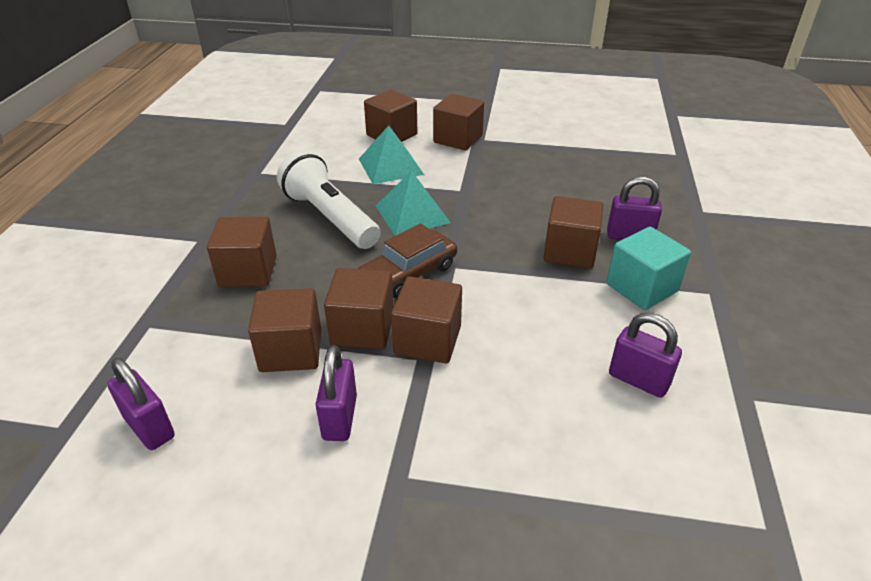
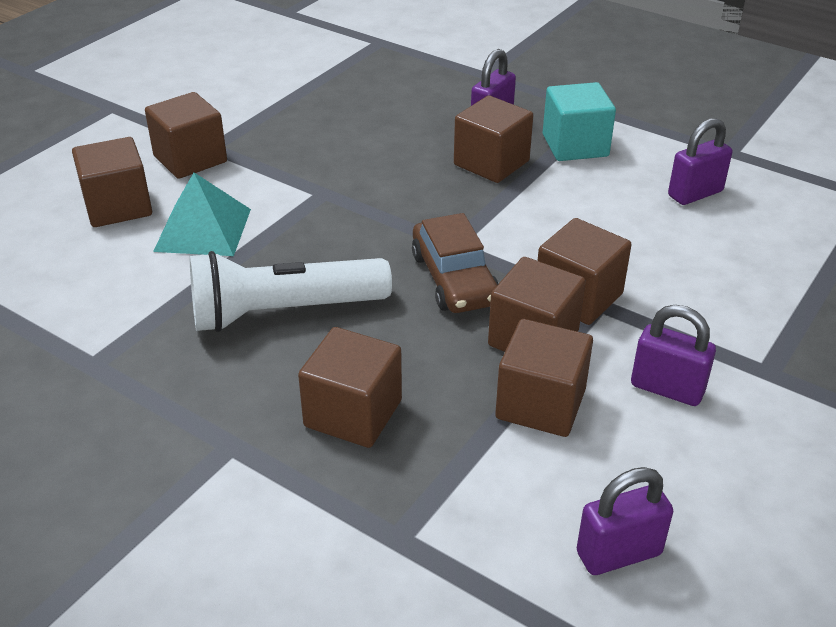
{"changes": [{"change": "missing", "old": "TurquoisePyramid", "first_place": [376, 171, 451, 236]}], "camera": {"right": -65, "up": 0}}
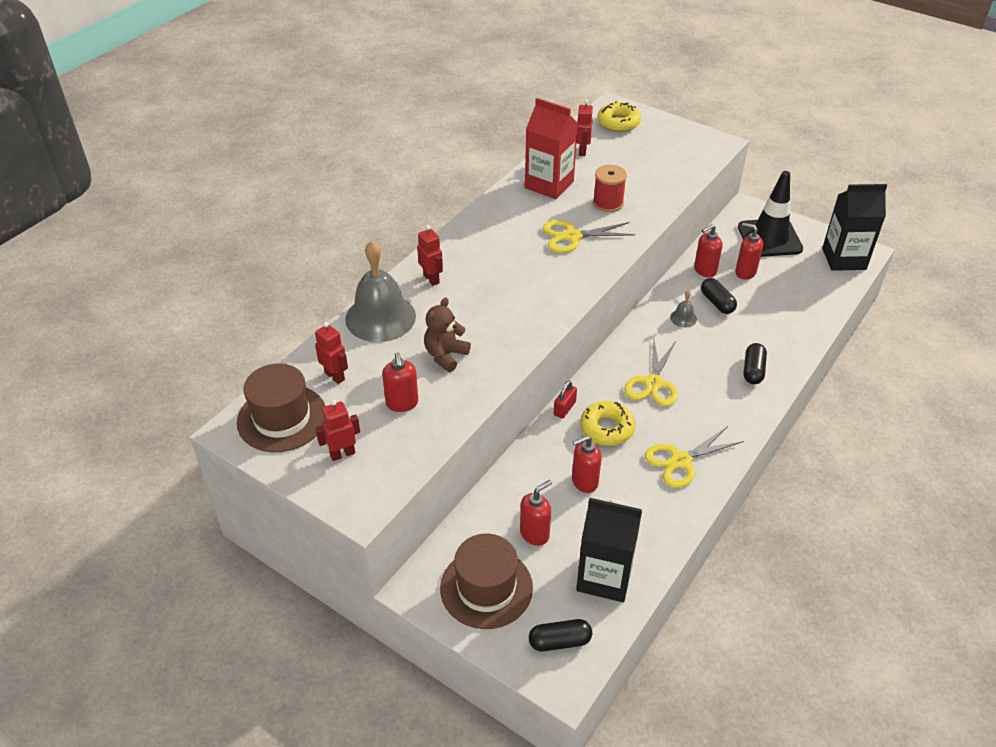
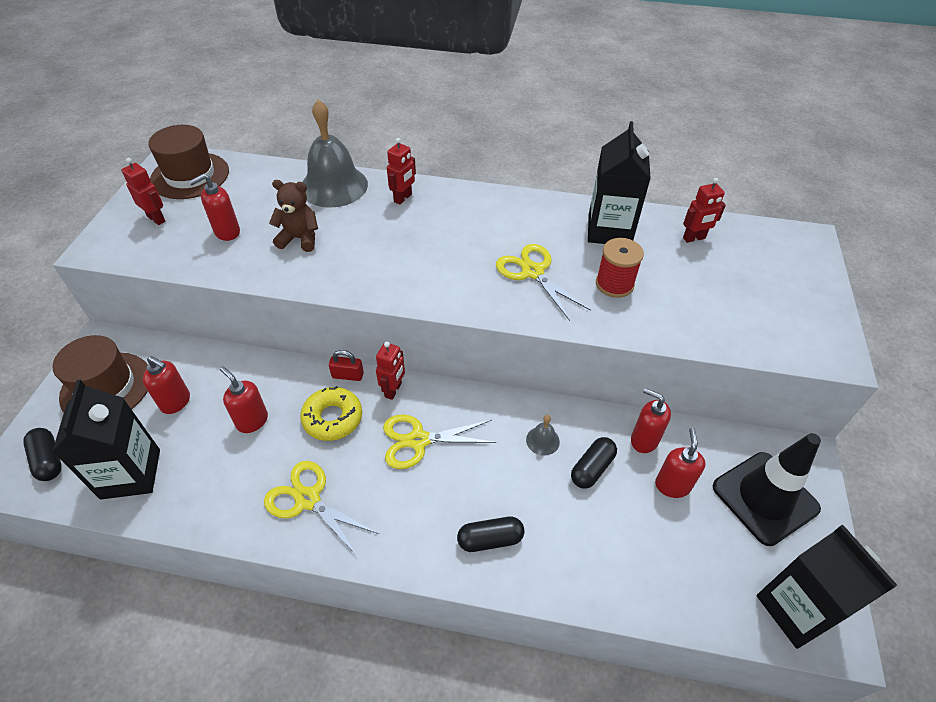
{"changes": [{"change": "relocated", "old": "RedRobot", "first_place": [315, 322, 348, 384], "second_place": [376, 342, 405, 400]}, {"change": "colour", "old": "RedCarton", "new": "BlackCarton", "first_place": [525, 98, 578, 199], "second_place": [588, 121, 651, 244]}, {"change": "missing", "old": "YellowDonut", "first_place": [597, 101, 641, 132]}], "camera": {"right": 65, "up": 5}}
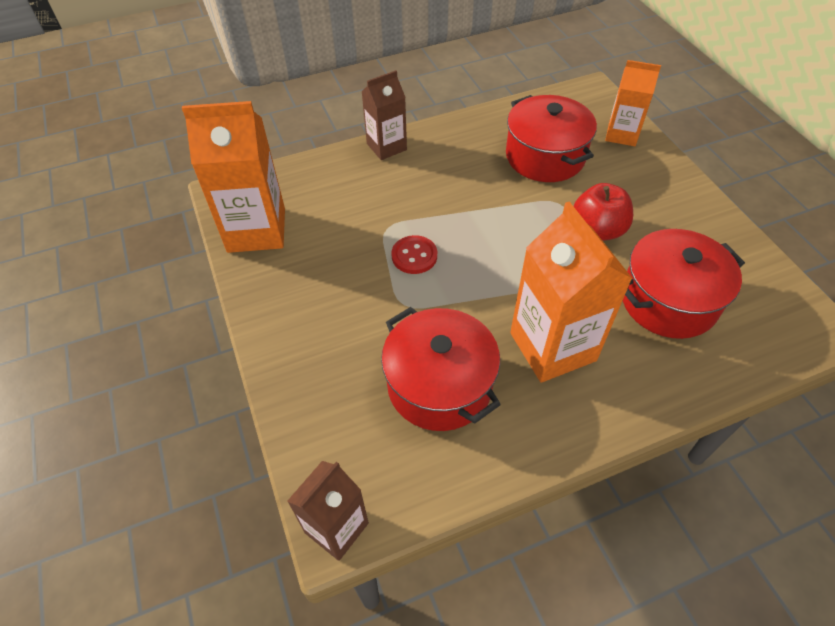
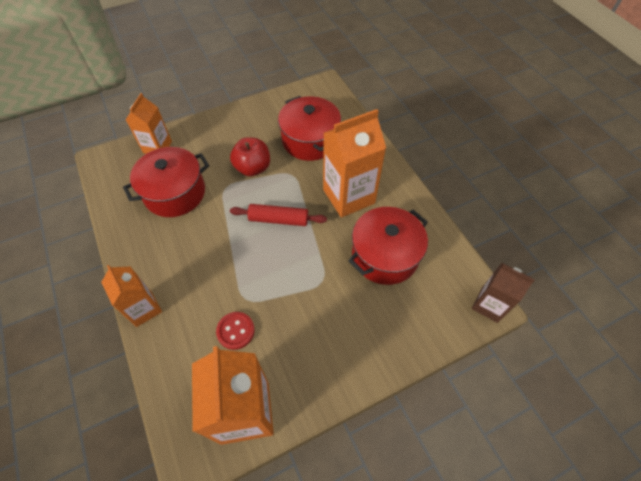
{"changes": [{"change": "colour", "old": "BrownCarton", "new": "OrangeCarton", "first_place": [361, 70, 407, 160], "second_place": [101, 265, 162, 327]}, {"change": "relocated", "old": "RedButton", "first_place": [391, 235, 437, 274], "second_place": [216, 312, 255, 350]}, {"change": "appeared", "new": "RedRollingPin", "second_place": [230, 204, 327, 226]}], "camera": {"right": -95, "up": 5}}
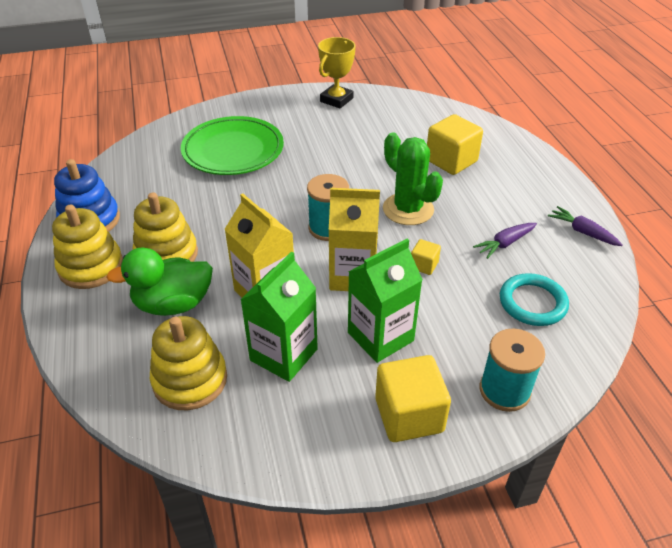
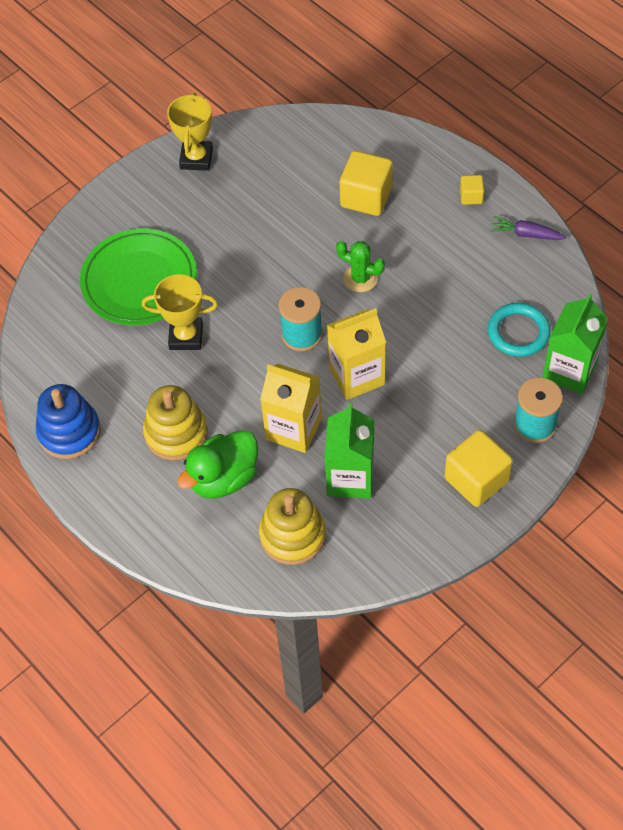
{"changes": [{"change": "appeared", "new": "YellowTrophy", "second_place": [142, 274, 218, 350]}, {"change": "size", "old": "GreenCactus", "first_place": [383, 132, 443, 225], "second_place": [336, 241, 385, 292], "factor": 0.65}, {"change": "relocated", "old": "YellowCube", "first_place": [411, 239, 441, 275], "second_place": [460, 175, 484, 205]}, {"change": "relocated", "old": "GreenCarton", "first_place": [348, 239, 423, 363], "second_place": [542, 293, 608, 394]}, {"change": "missing", "old": "YellowStackingToy", "first_place": [52, 205, 123, 289]}, {"change": "missing", "old": "PurpleCarrot", "first_place": [473, 223, 537, 259]}], "camera": {"right": -25, "up": 15}}
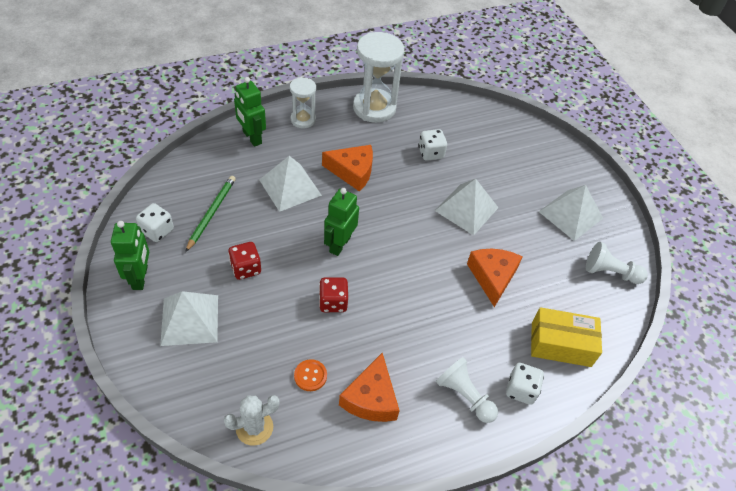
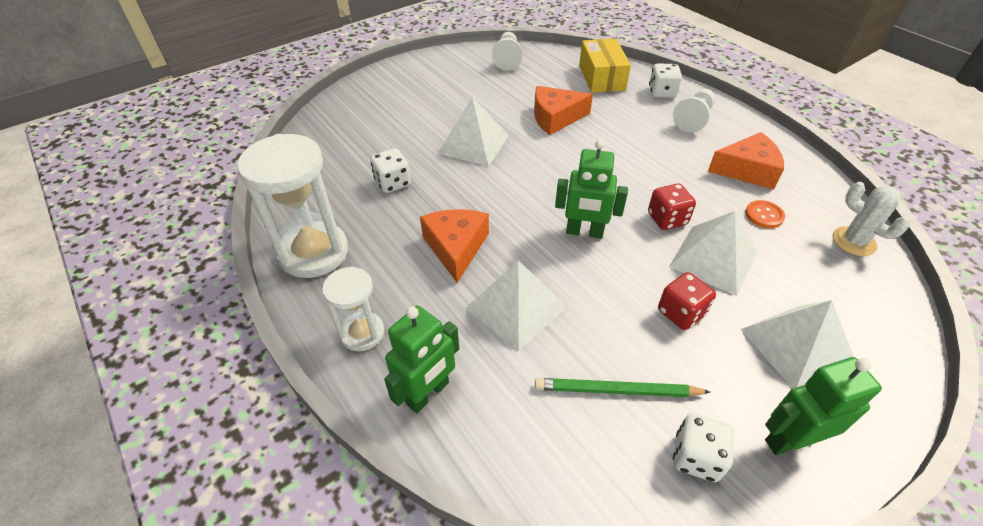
{"changes": [{"change": "relocated", "old": "WhitePyramid", "first_place": [538, 185, 603, 241], "second_place": [669, 211, 757, 296]}], "camera": {"right": -100, "up": -5}}
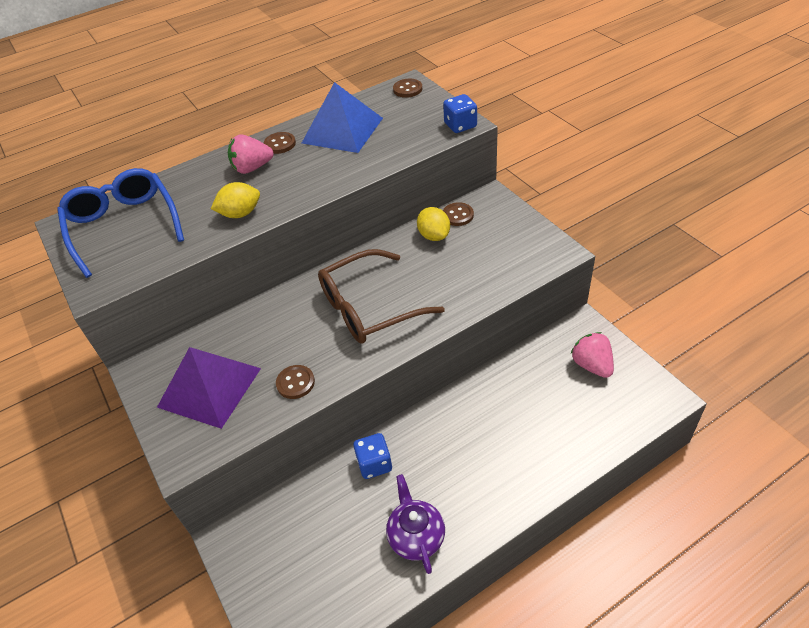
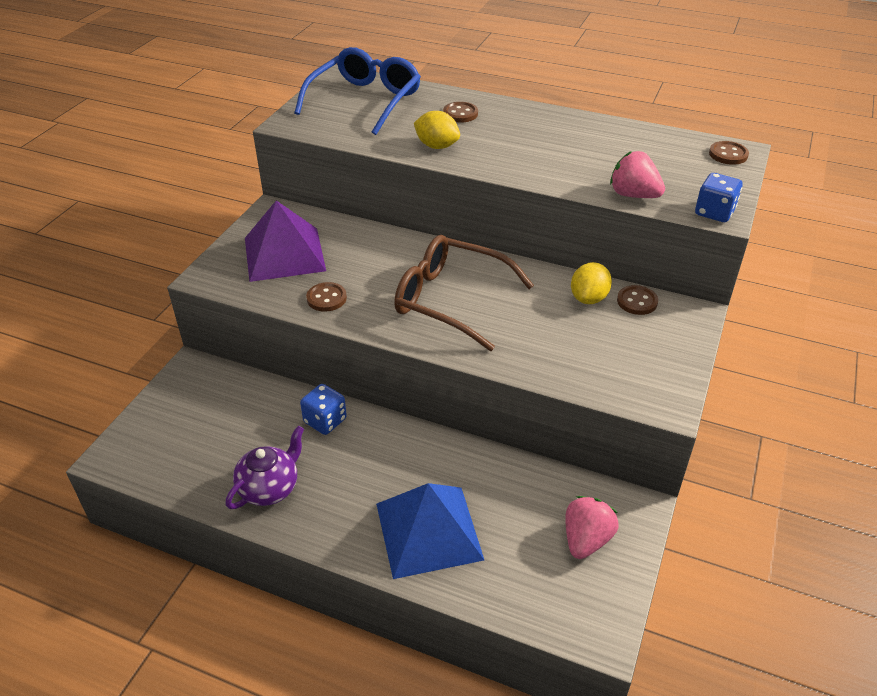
{"changes": [{"change": "relocated", "old": "BluePyramid", "first_place": [302, 82, 383, 153], "second_place": [376, 483, 484, 579]}, {"change": "relocated", "old": "BrownButton", "first_place": [264, 132, 296, 154], "second_place": [443, 102, 478, 123]}, {"change": "relocated", "old": "PinkStrawberry", "first_place": [228, 134, 274, 174], "second_place": [610, 151, 665, 198]}], "camera": {"right": 50, "up": -5}}
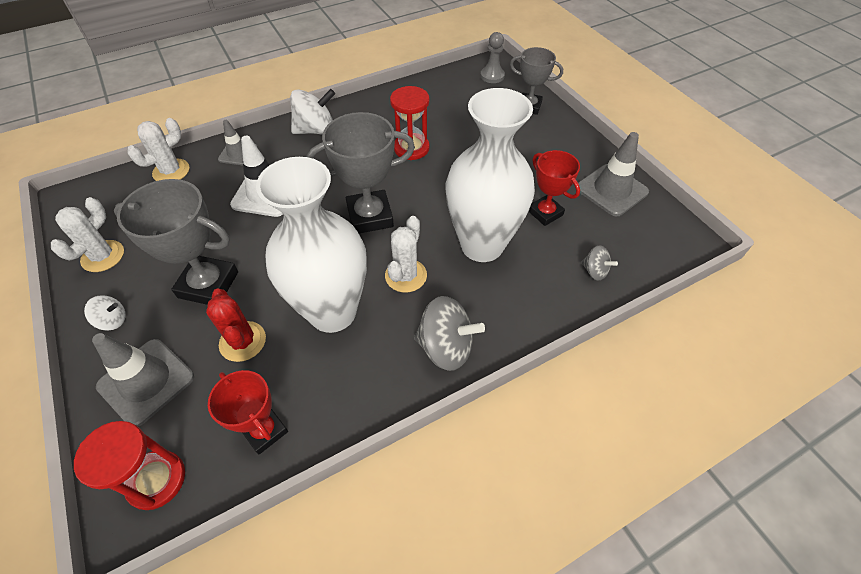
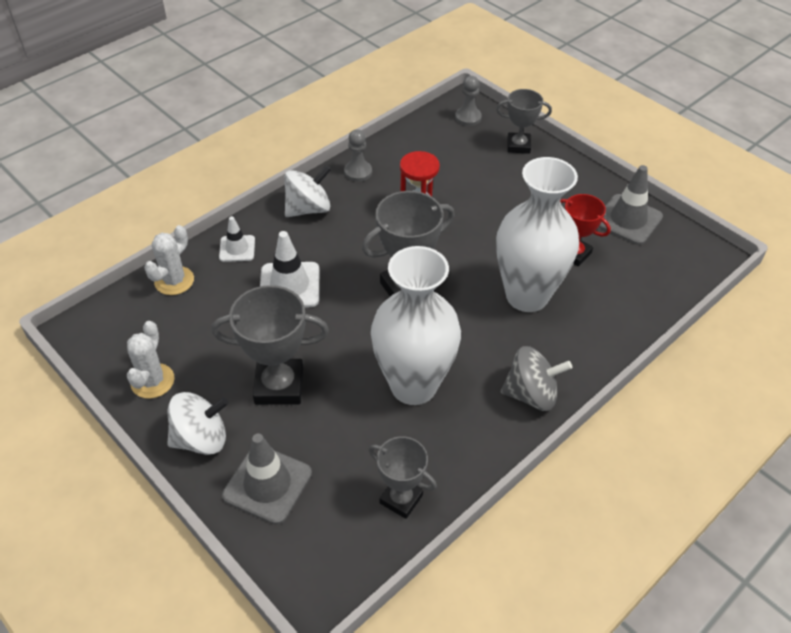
{"changes": [{"change": "size", "old": "WhiteSpinningTop", "first_place": [84, 295, 126, 330], "second_place": [167, 392, 229, 455], "factor": 1.88}, {"change": "colour", "old": "GreyTrafficCone", "new": "WhiteTrafficCone", "first_place": [218, 120, 258, 166], "second_place": [219, 216, 255, 262]}, {"change": "appeared", "new": "GreyPawn", "second_place": [344, 129, 372, 182]}, {"change": "colour", "old": "RedTrophy", "new": "GreyTrophy", "first_place": [208, 370, 288, 454], "second_place": [369, 436, 437, 519]}, {"change": "missing", "old": "RedHourglass", "first_place": [74, 421, 185, 510]}, {"change": "missing", "old": "RedCactus", "first_place": [206, 289, 266, 362]}, {"change": "missing", "old": "WhiteCactus", "first_place": [385, 216, 427, 293]}, {"change": "missing", "old": "GreySpinningTop", "first_place": [581, 246, 618, 281]}], "camera": {"right": -15, "up": -5}}
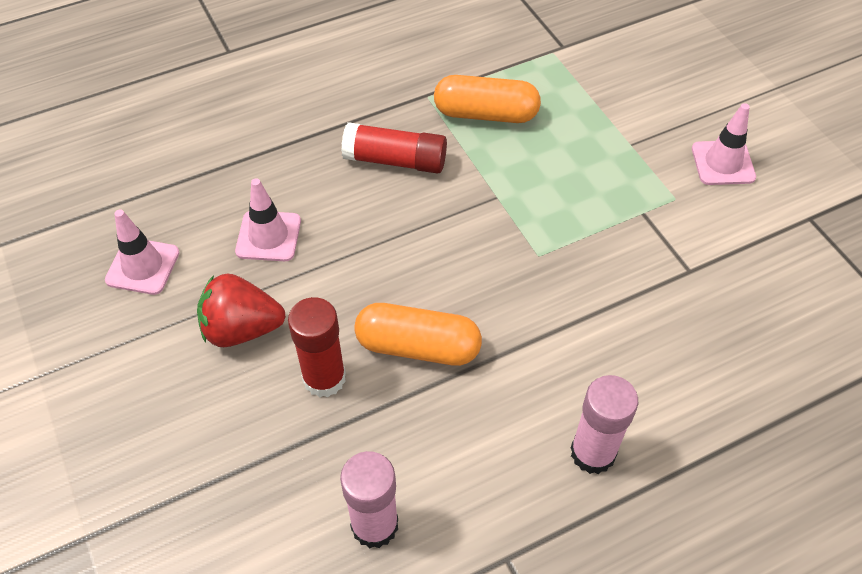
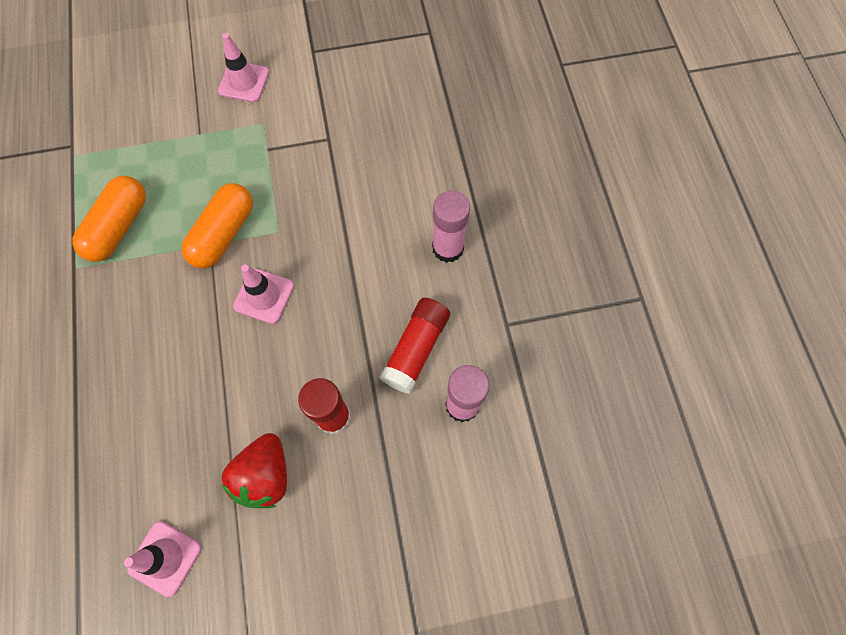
{"changes": [{"change": "relocated", "old": "OrangeCapsule", "first_place": [354, 303, 482, 366], "second_place": [182, 183, 253, 268]}, {"change": "relocated", "old": "PinkTrafficCone", "first_place": [235, 178, 301, 261], "second_place": [233, 264, 294, 324]}, {"change": "relocated", "old": "RedGlueStick", "first_place": [341, 122, 447, 174], "second_place": [379, 298, 450, 394]}], "camera": {"right": -75, "up": 15}}
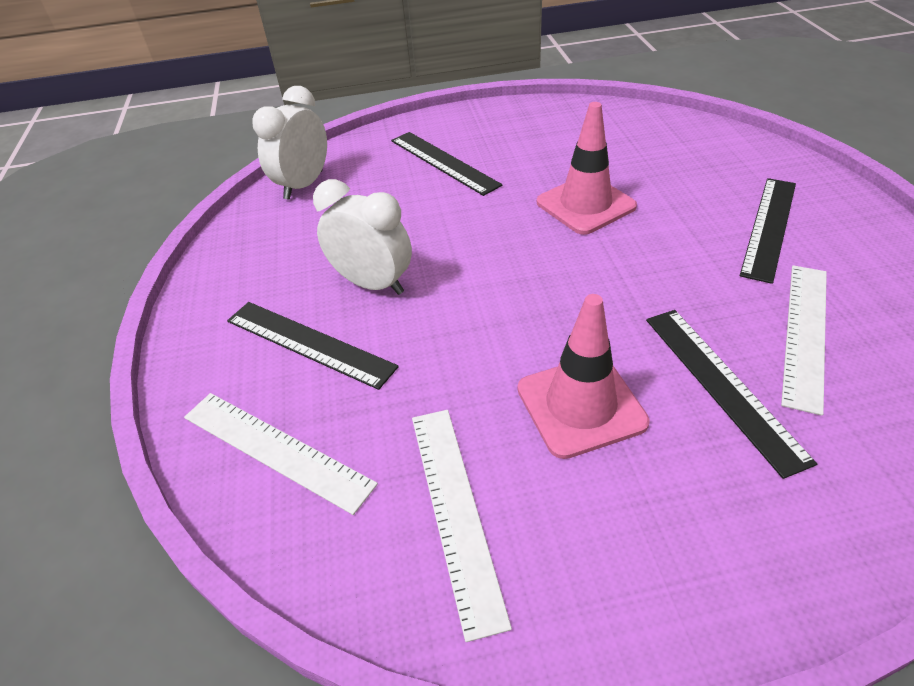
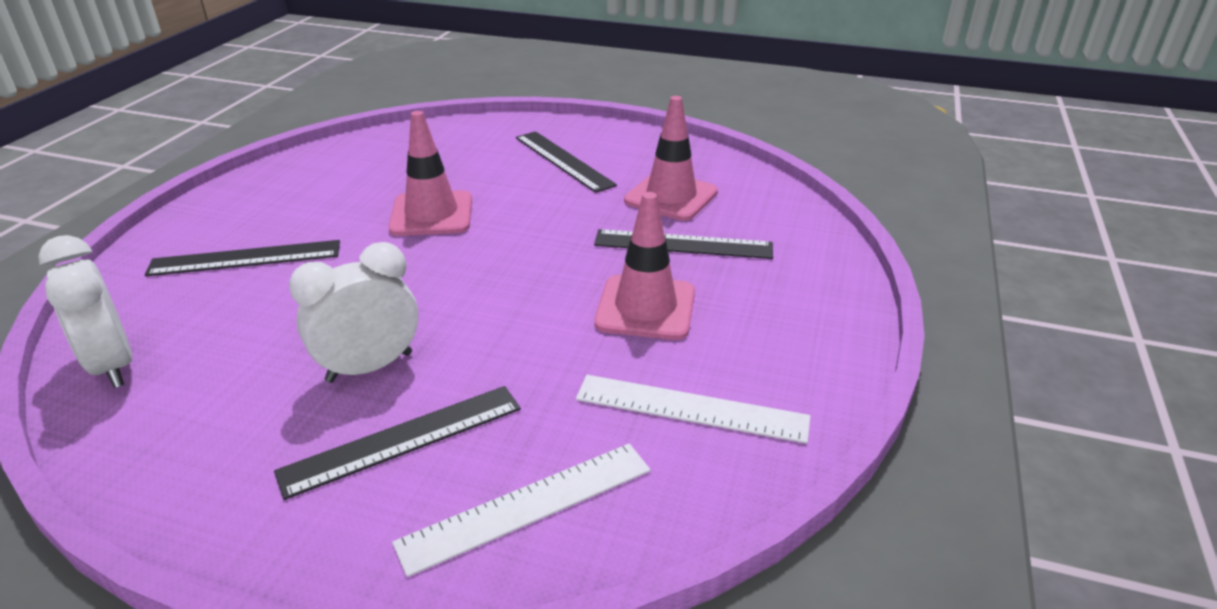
{"changes": [{"change": "exchanged", "old": "WhiteRuler", "new": "PinkTrafficCone", "first_place": [781, 265, 827, 416], "second_place": [624, 96, 718, 221]}], "camera": {"right": -65, "up": -10}}
